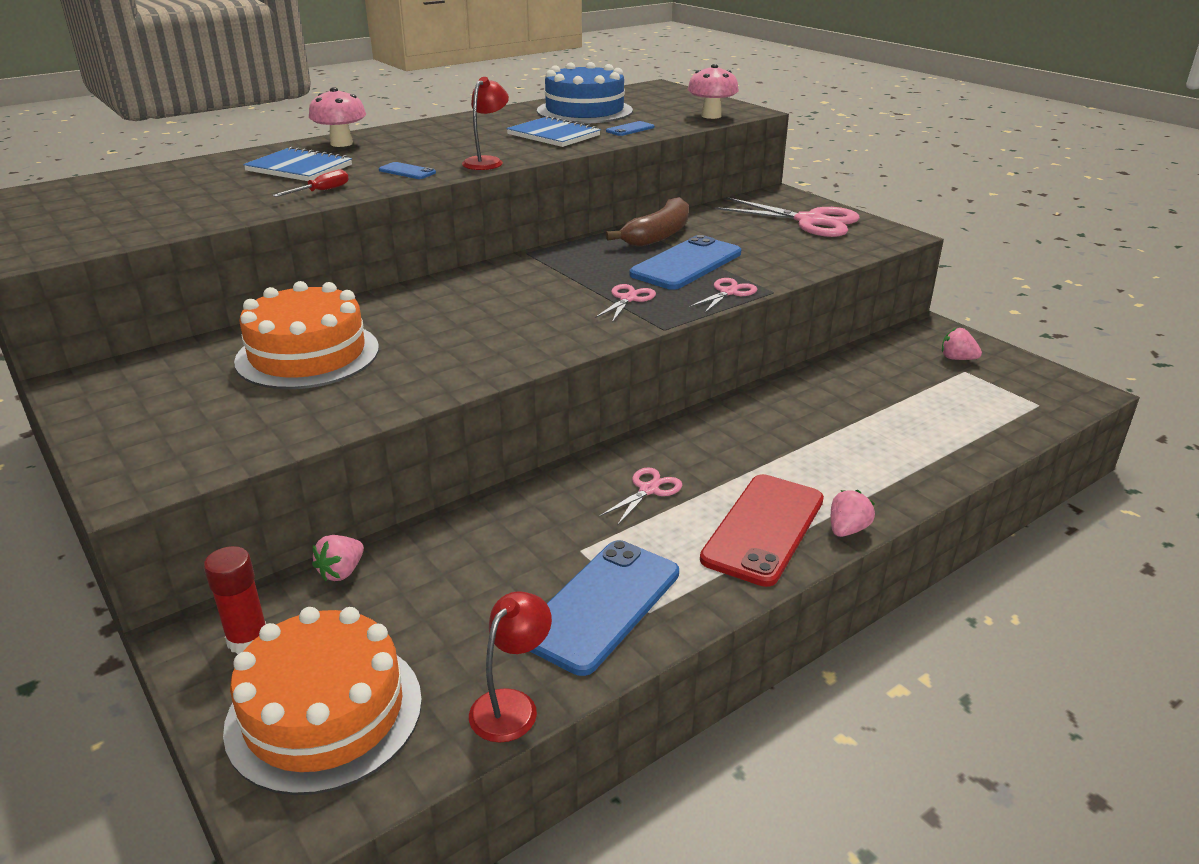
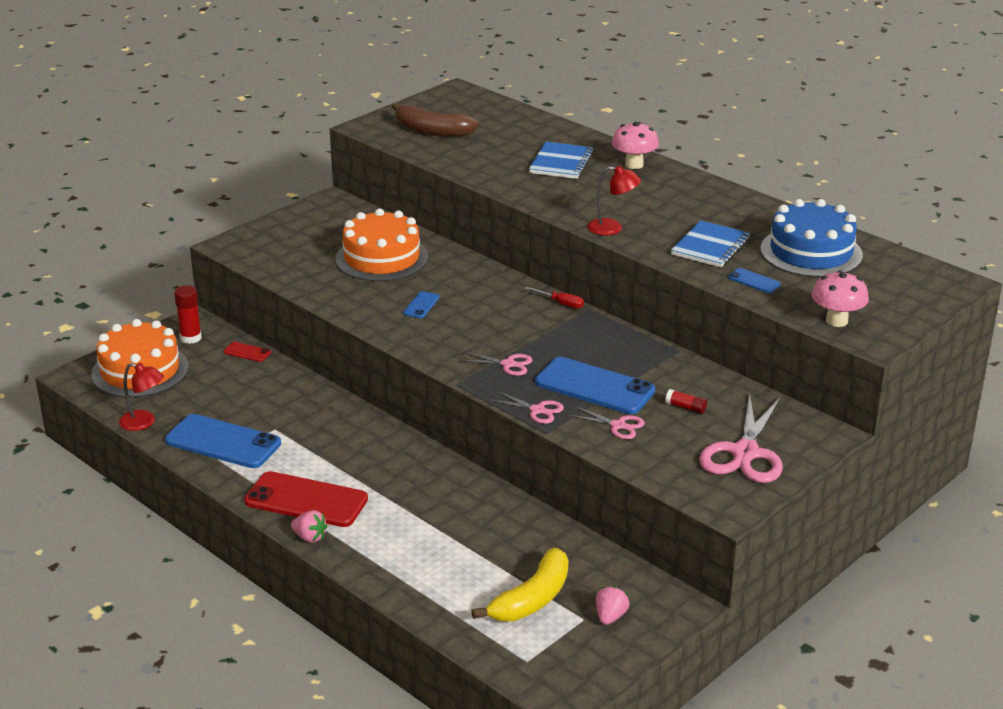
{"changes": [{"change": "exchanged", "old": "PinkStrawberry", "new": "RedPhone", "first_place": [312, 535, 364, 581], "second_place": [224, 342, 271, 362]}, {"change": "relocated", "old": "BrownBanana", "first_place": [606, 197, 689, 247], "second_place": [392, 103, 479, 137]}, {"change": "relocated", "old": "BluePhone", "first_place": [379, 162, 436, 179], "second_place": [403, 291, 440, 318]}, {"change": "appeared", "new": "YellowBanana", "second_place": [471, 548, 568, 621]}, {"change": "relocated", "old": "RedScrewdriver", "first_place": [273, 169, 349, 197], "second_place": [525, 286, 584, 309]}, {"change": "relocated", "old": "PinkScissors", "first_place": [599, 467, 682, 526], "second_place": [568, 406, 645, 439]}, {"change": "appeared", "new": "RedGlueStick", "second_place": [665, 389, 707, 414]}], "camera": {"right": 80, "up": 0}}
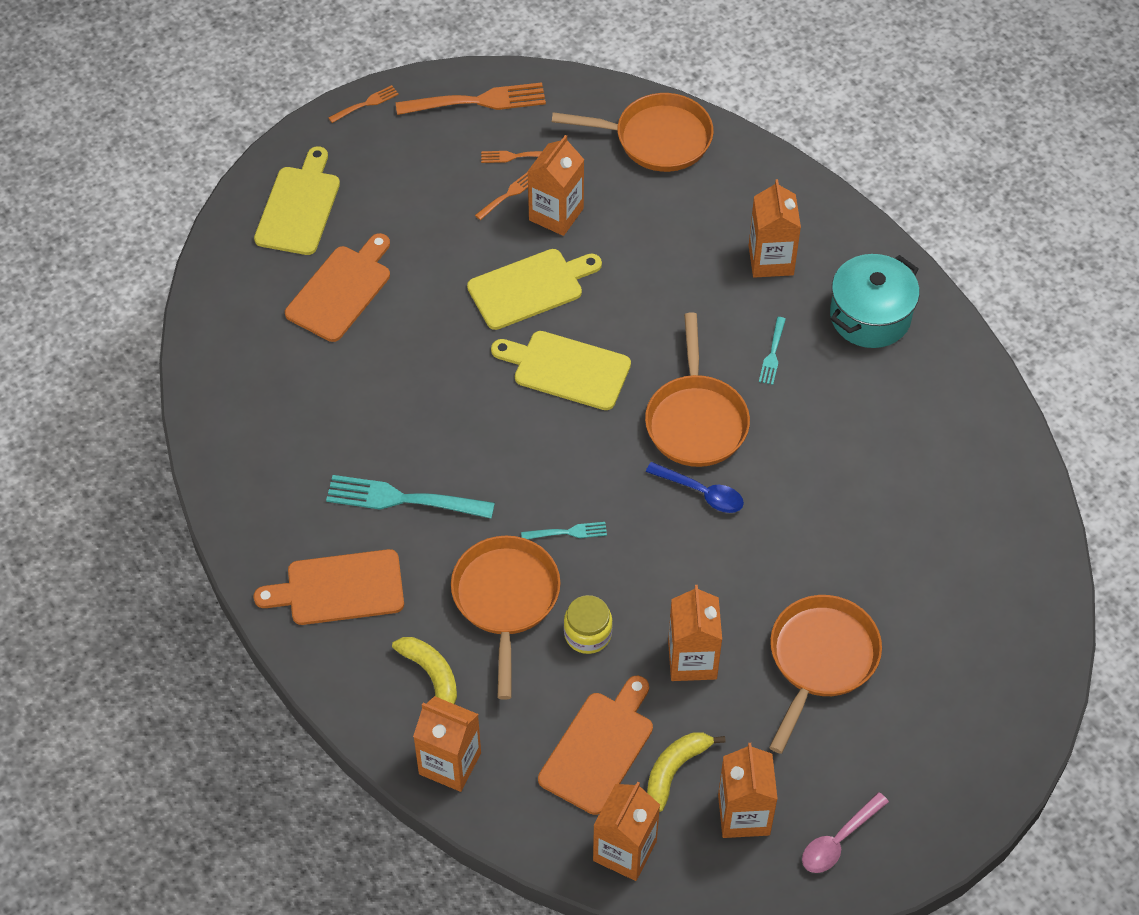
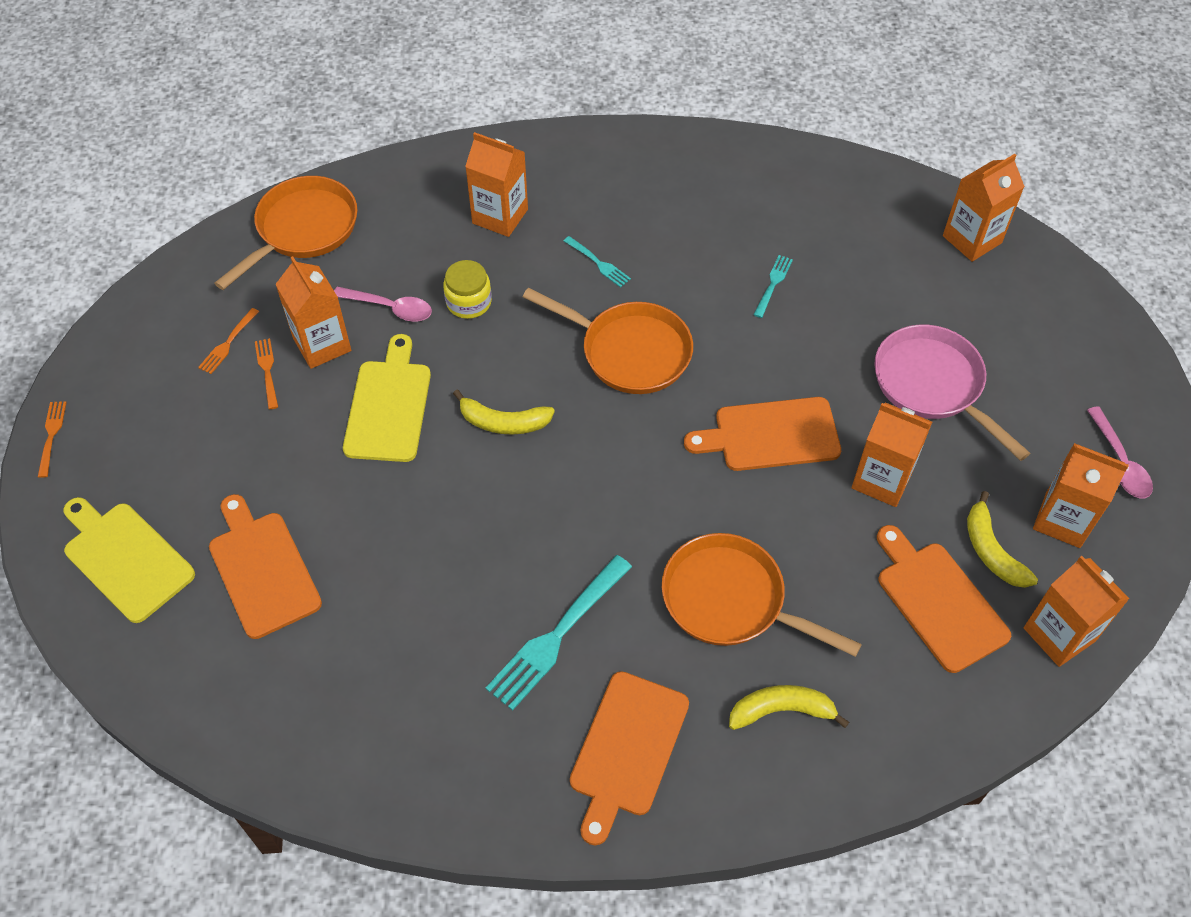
{"changes": [{"change": "appeared", "new": "PinkSpoon", "second_place": [334, 287, 432, 322]}, {"change": "relocated", "old": "YellowJar", "first_place": [564, 595, 613, 654], "second_place": [443, 260, 492, 319]}, {"change": "exchanged", "old": "YellowCuttingBoard", "new": "YellowBanana", "first_place": [491, 331, 631, 410], "second_place": [453, 390, 555, 435]}, {"change": "appeared", "new": "OrangeCuttingBoard", "second_place": [684, 397, 841, 471]}, {"change": "relocated", "old": "TurquoiseFork", "first_place": [521, 522, 607, 539], "second_place": [754, 255, 793, 318]}, {"change": "colour", "old": "OrangePan", "new": "PinkPan", "first_place": [769, 595, 882, 754], "second_place": [874, 325, 1030, 461]}, {"change": "relocated", "old": "OrangeCarton", "first_place": [413, 696, 481, 792], "second_place": [943, 154, 1025, 262]}, {"change": "missing", "old": "OrangeFork", "first_place": [395, 82, 546, 115]}, {"change": "missing", "old": "BlueSpoon", "first_place": [646, 462, 744, 513]}, {"change": "missing", "old": "TurquoisePot", "first_place": [830, 254, 920, 348]}], "camera": {"right": -60, "up": 0}}
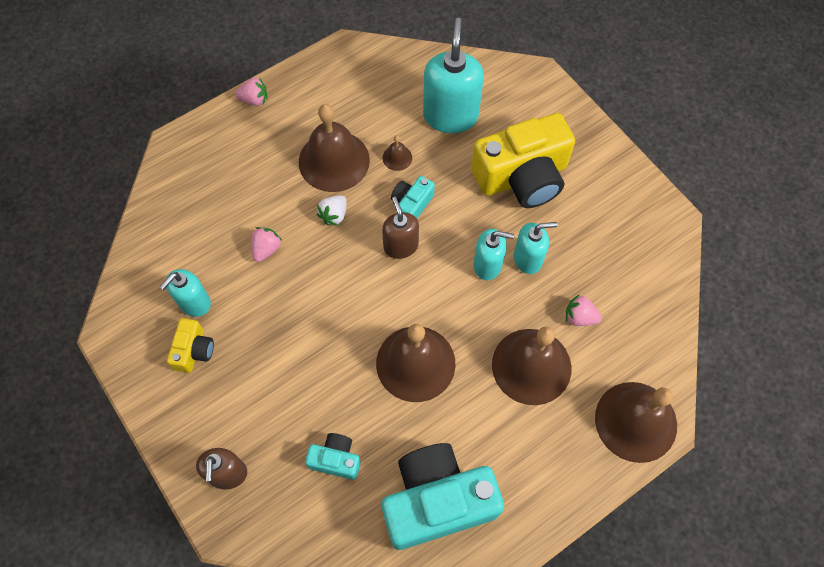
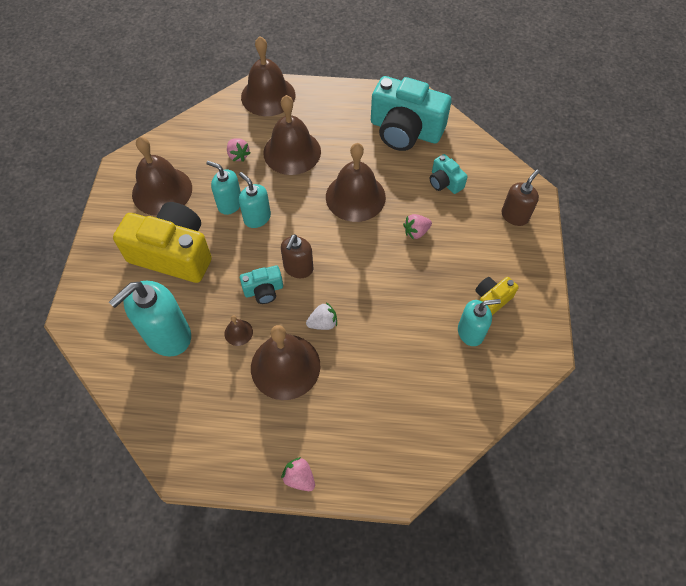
{"changes": [{"change": "appeared", "new": "BrownBell", "second_place": [132, 136, 192, 216]}, {"change": "relocated", "old": "PinkStrawberry", "first_place": [251, 227, 282, 262], "second_place": [403, 214, 432, 240]}], "camera": {"right": -140, "up": -5}}
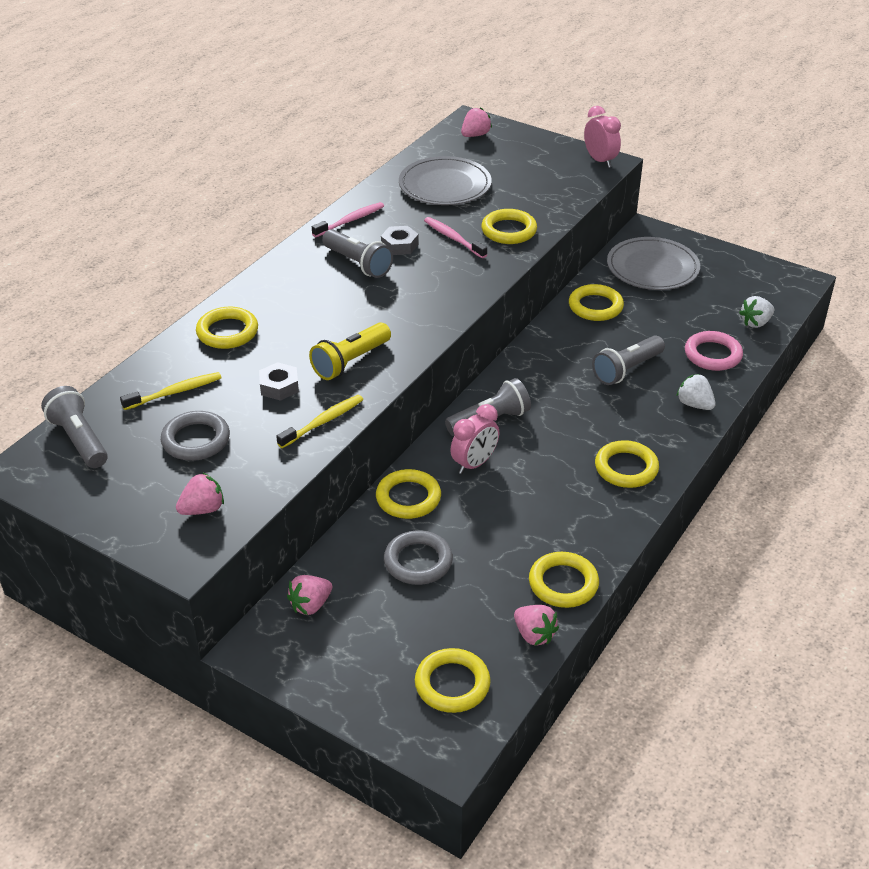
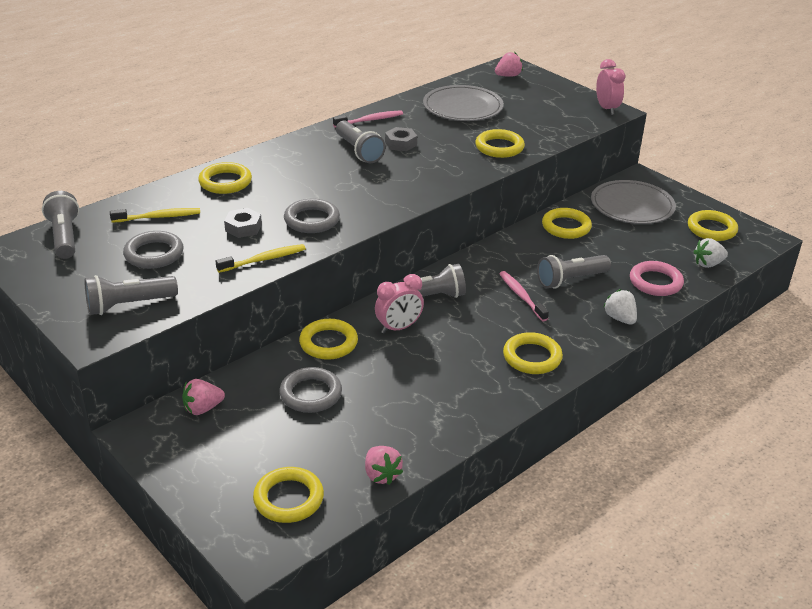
{"changes": [{"change": "exchanged", "old": "PinkStrawberry", "new": "GreyFlashlight", "first_place": [176, 472, 224, 515], "second_place": [84, 275, 178, 315]}, {"change": "exchanged", "old": "YellowFlashlight", "new": "GreyRing", "first_place": [309, 322, 391, 380], "second_place": [284, 199, 340, 233]}, {"change": "relocated", "old": "PinkToothbrush", "first_place": [424, 217, 487, 258], "second_place": [499, 271, 549, 322]}, {"change": "relocated", "old": "YellowRing", "first_place": [529, 552, 599, 608], "second_place": [688, 210, 738, 241]}], "camera": {"right": 15, "up": -5}}
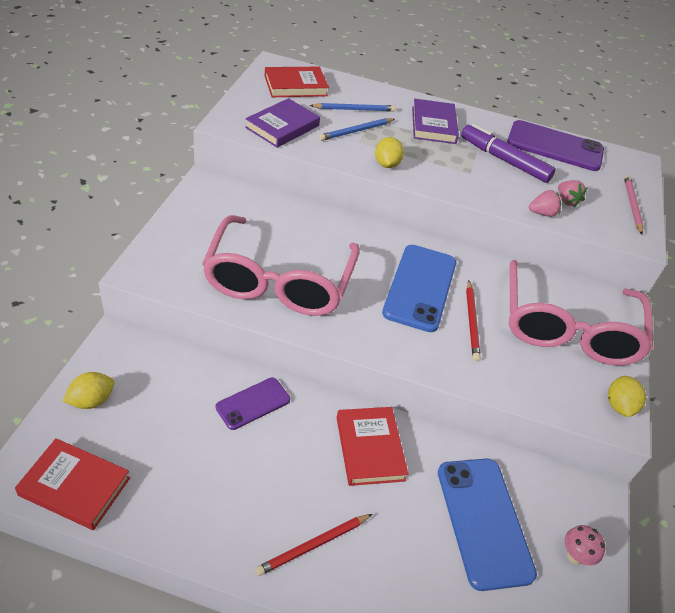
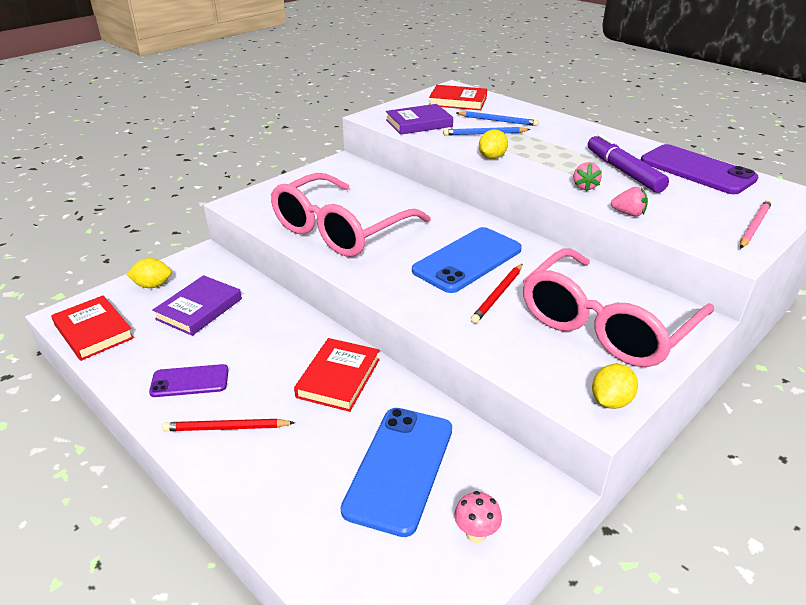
{"changes": [{"change": "relocated", "old": "PurplePhone", "first_place": [215, 377, 290, 430], "second_place": [149, 364, 229, 397]}, {"change": "relocated", "old": "PurpleBook", "first_place": [412, 99, 459, 144], "second_place": [152, 275, 242, 336]}, {"change": "relocated", "old": "PinkStrawberry", "first_place": [558, 180, 588, 207], "second_place": [573, 162, 602, 192]}], "camera": {"right": 35, "up": -10}}
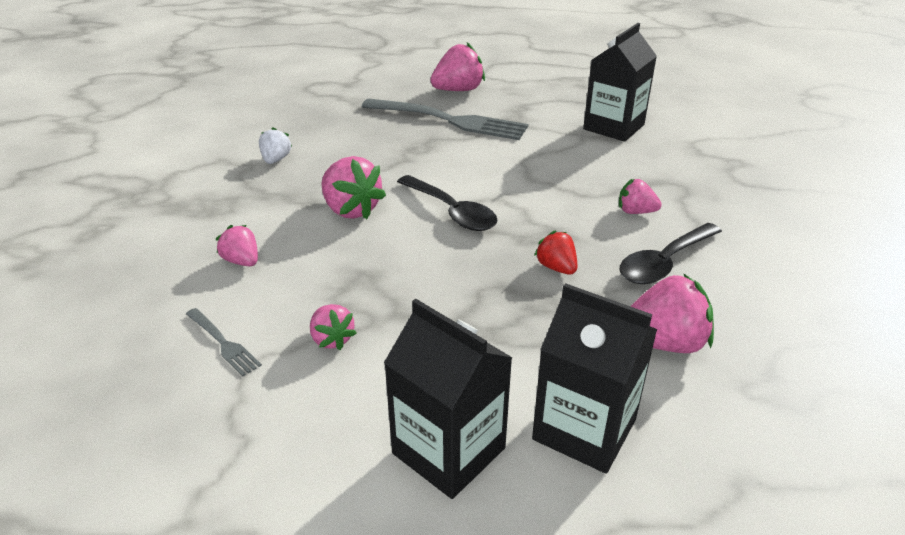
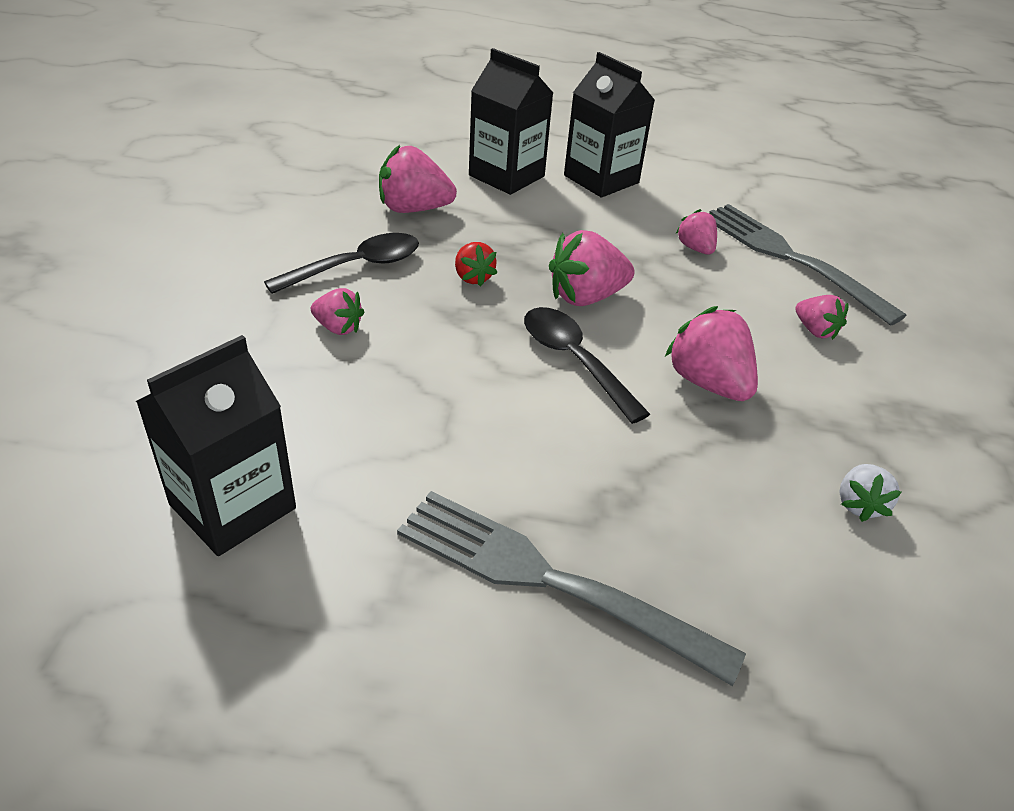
{"changes": [{"change": "relocated", "old": "PinkStrawberry", "first_place": [430, 42, 485, 91], "second_place": [549, 230, 635, 306]}, {"change": "size", "old": "GreyFork", "first_place": [186, 308, 262, 376], "second_place": [706, 204, 907, 326], "factor": 2.24}], "camera": {"right": -175, "up": 5}}
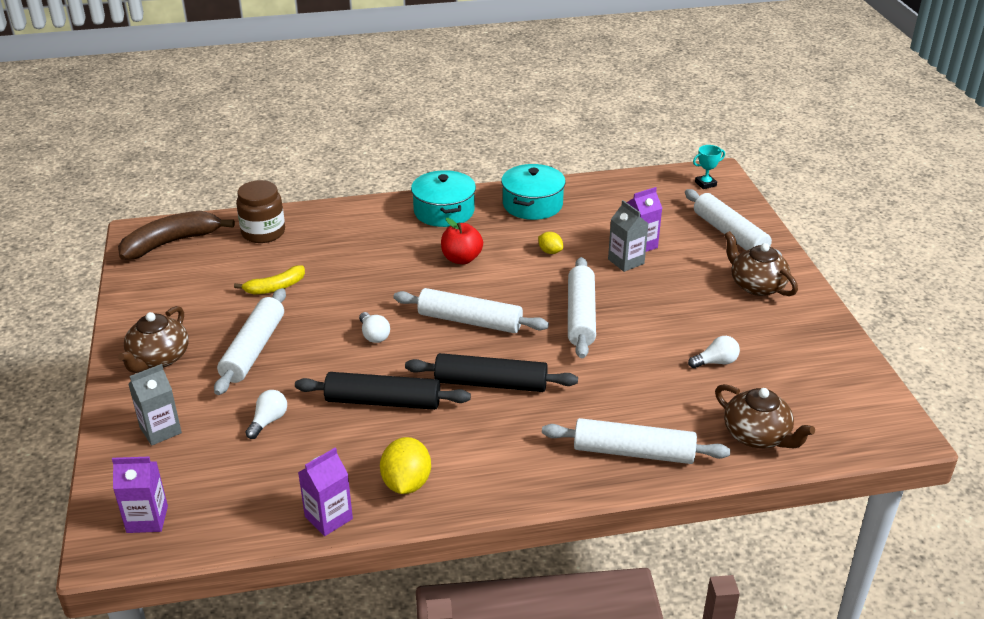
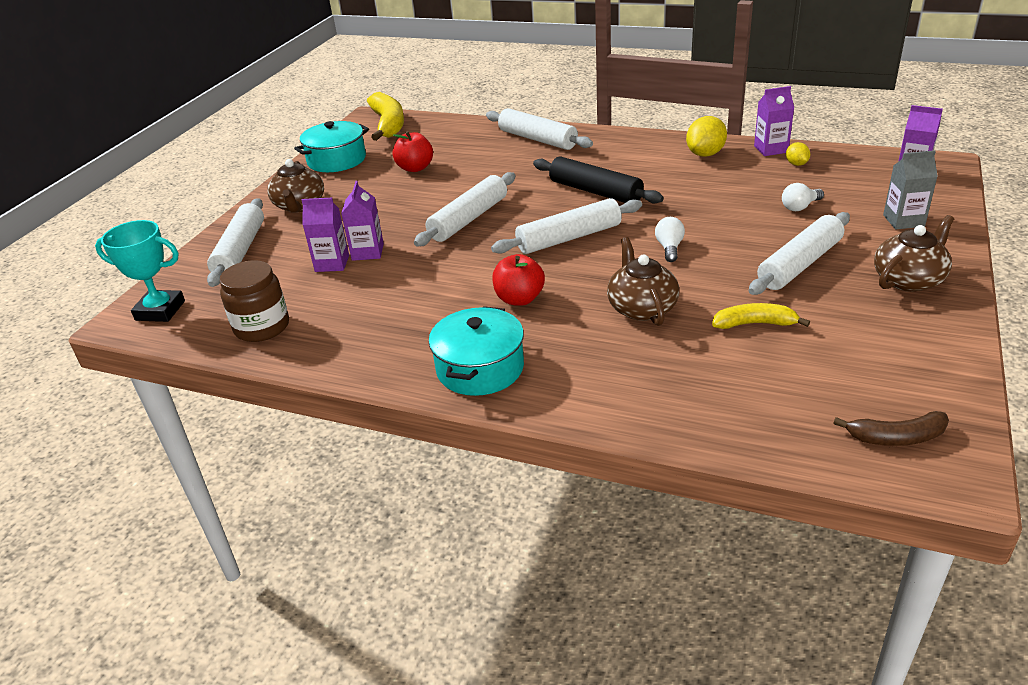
{"changes": [{"change": "size", "old": "TurquoiseTrophy", "first_place": [693, 145, 725, 189], "second_place": [95, 220, 185, 322], "factor": 1.76}, {"change": "relocated", "old": "BrownJar", "first_place": [236, 180, 285, 243], "second_place": [220, 260, 289, 342]}, {"change": "relocated", "old": "TurquoisePot", "first_place": [501, 164, 566, 220], "second_place": [294, 121, 369, 172]}, {"change": "colour", "old": "GreyCarton", "new": "PurpleCarton", "first_place": [608, 200, 649, 272], "second_place": [341, 181, 384, 261]}, {"change": "appeared", "new": "YellowBanana", "second_place": [367, 92, 404, 141]}, {"change": "exchanged", "old": "WhiteLightBulb", "new": "RedApple", "first_place": [688, 336, 740, 368], "second_place": [392, 131, 433, 172]}, {"change": "spun", "old": "WhiteRollingPin", "first_place": [393, 288, 549, 333], "second_place": [491, 198, 642, 254], "degrees": -75}, {"change": "relocated", "old": "BrownTeapot", "first_place": [715, 384, 815, 448], "second_place": [607, 237, 679, 326]}, {"change": "relocated", "old": "YellowLemon", "first_place": [538, 232, 563, 254], "second_place": [786, 142, 810, 166]}, {"change": "size", "old": "BrownBanana", "first_place": [118, 211, 235, 260], "second_place": [834, 411, 949, 446], "factor": 0.59}, {"change": "missing", "old": "BlackRollingPin", "first_place": [295, 372, 471, 410]}], "camera": {"right": -145, "up": 0}}
